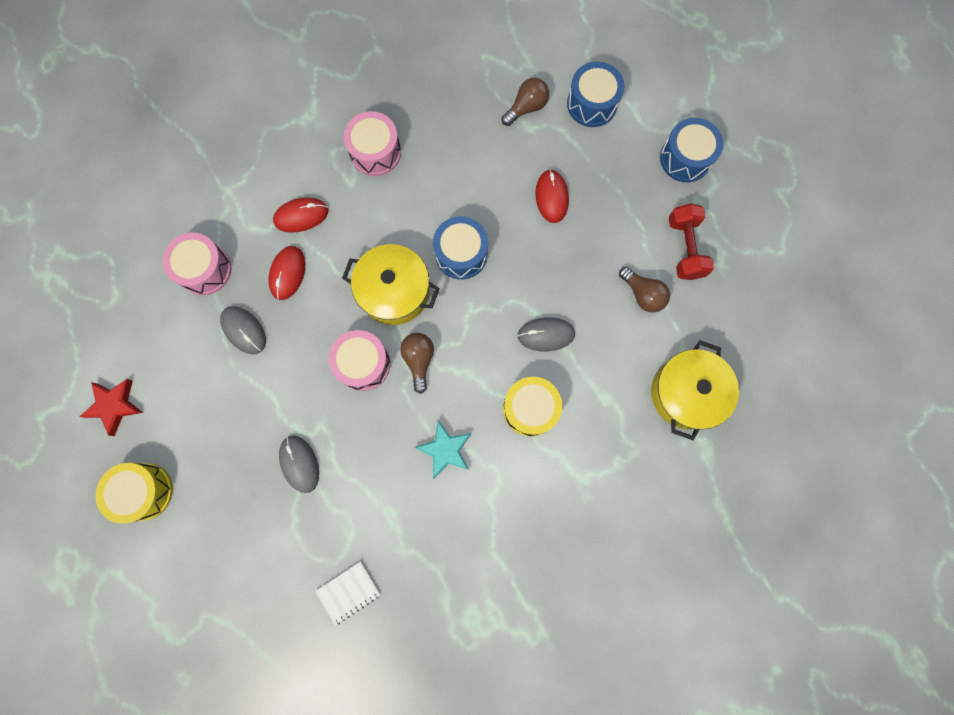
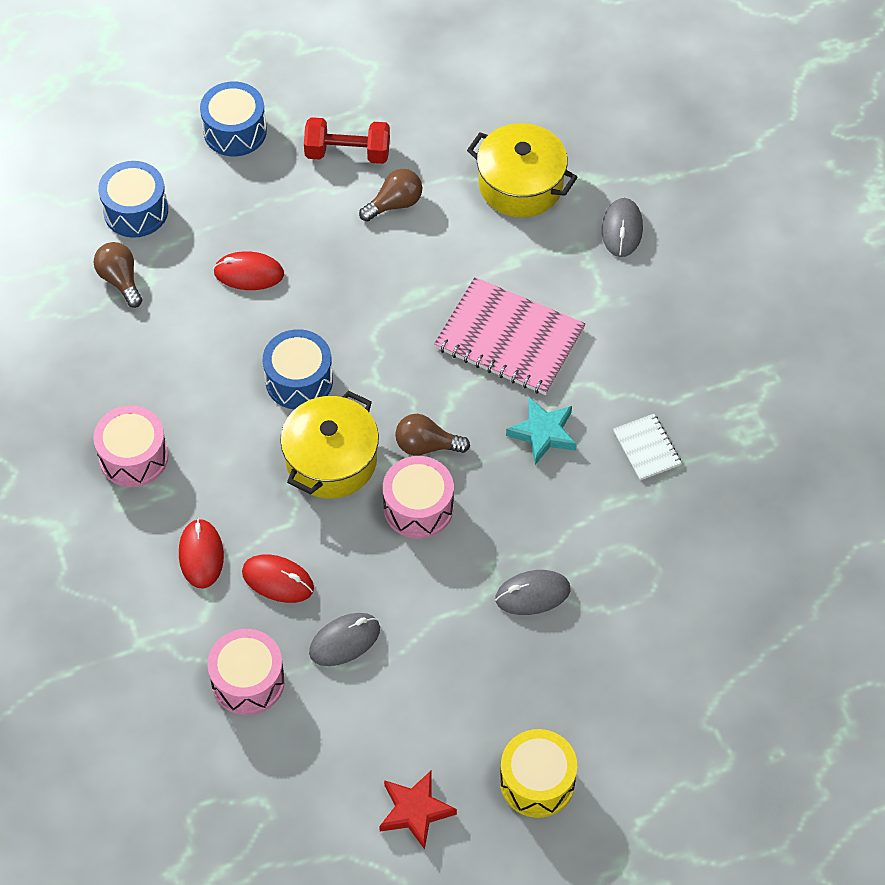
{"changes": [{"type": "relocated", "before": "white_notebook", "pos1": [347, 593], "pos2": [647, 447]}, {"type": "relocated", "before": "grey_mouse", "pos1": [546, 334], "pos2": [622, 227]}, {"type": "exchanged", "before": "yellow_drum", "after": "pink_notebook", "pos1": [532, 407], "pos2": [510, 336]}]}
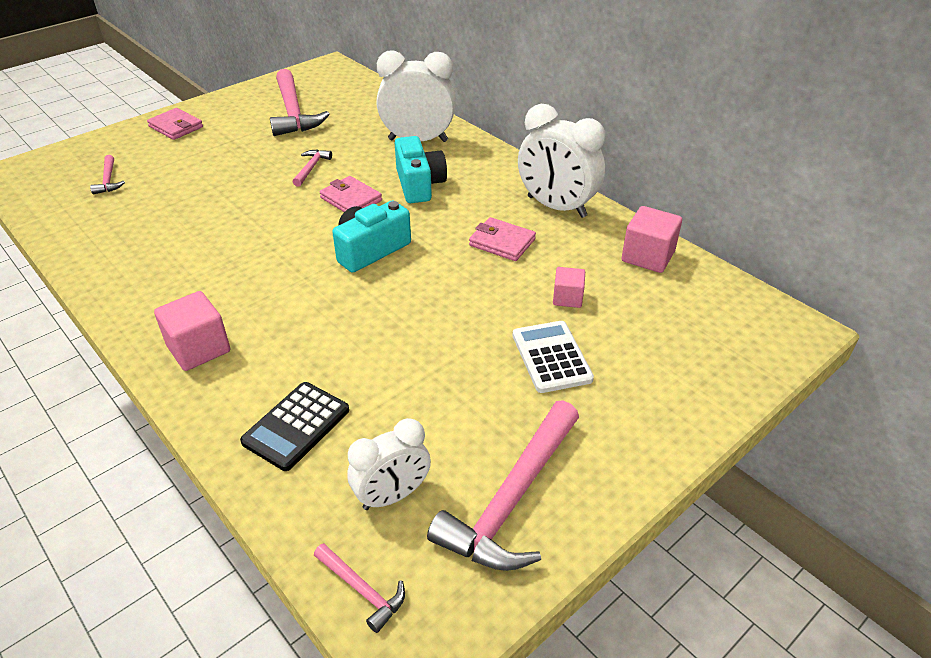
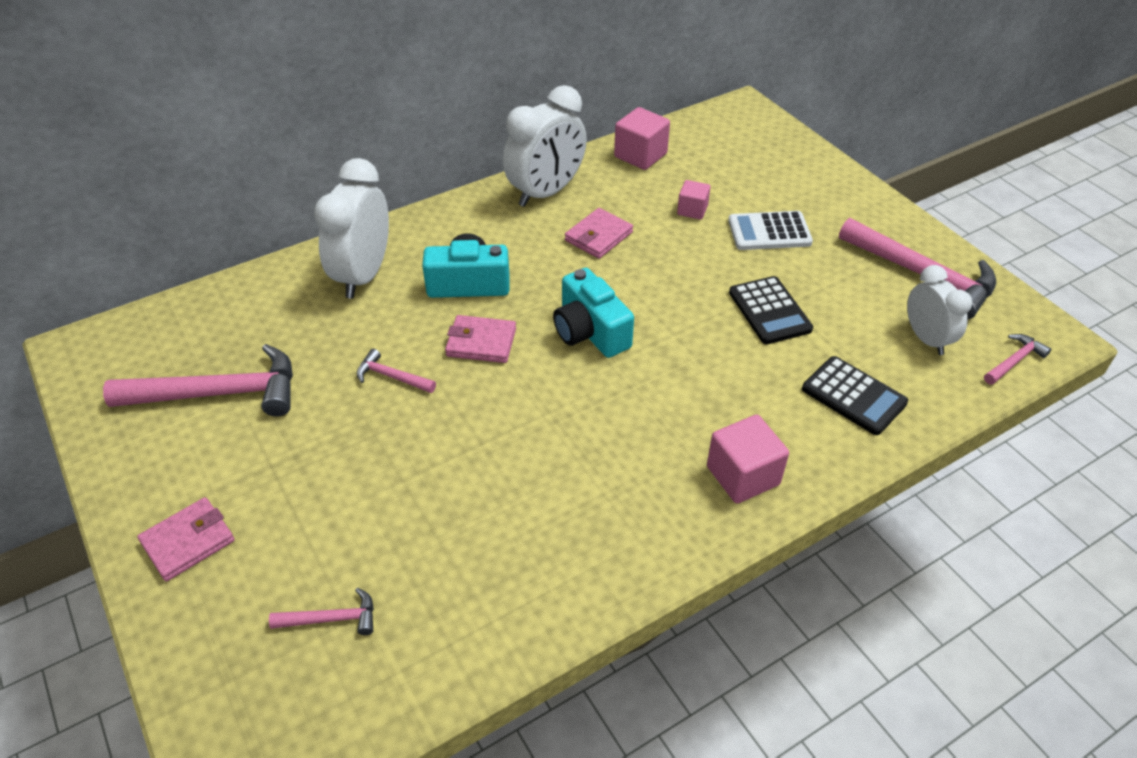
{"changes": [{"type": "appeared", "after": "black_calculator", "pos2": [771, 310]}, {"type": "spun", "before": "pink_wallet", "pos1": [350, 194], "pos2": [480, 339], "turn": 45}]}
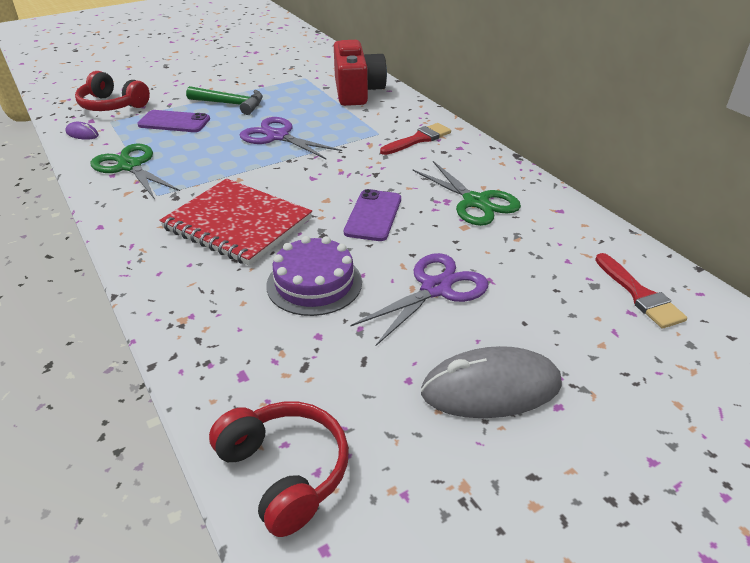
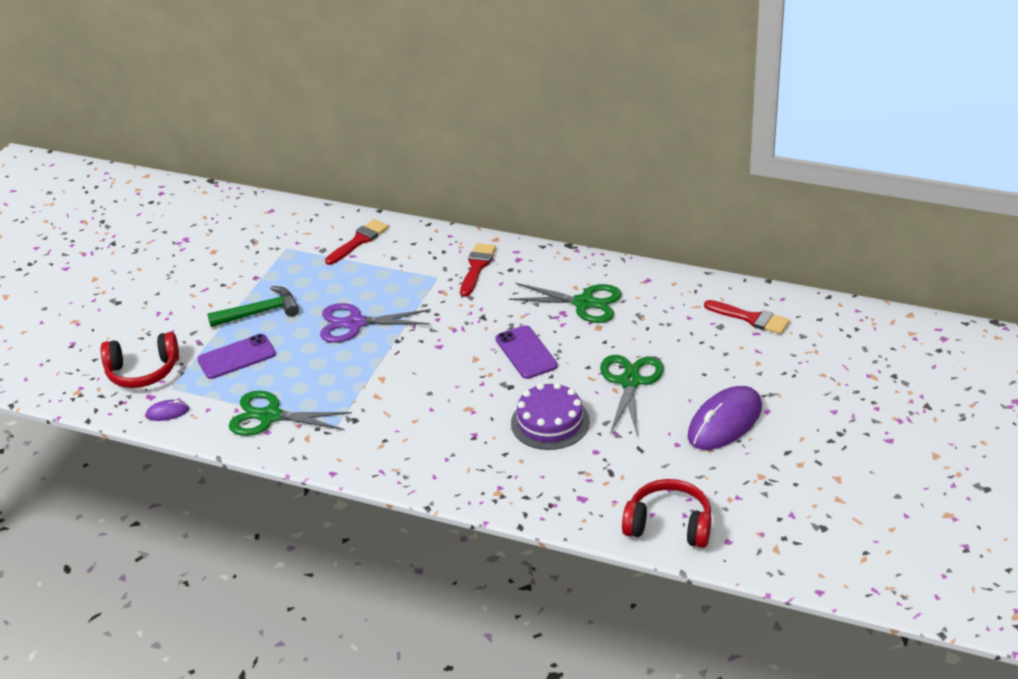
{"changes": [{"type": "missing", "before": "red_notebook", "pos1": [235, 222]}, {"type": "exchanged", "before": "red_camera", "after": "red_brush", "pos1": [360, 73], "pos2": [357, 242]}, {"type": "colour", "before": "purple_scissors", "after": "green_scissors", "pos1": [419, 300], "pos2": [632, 395]}, {"type": "colour", "before": "grey_mouse", "after": "purple_mouse", "pos1": [491, 382], "pos2": [725, 418]}]}
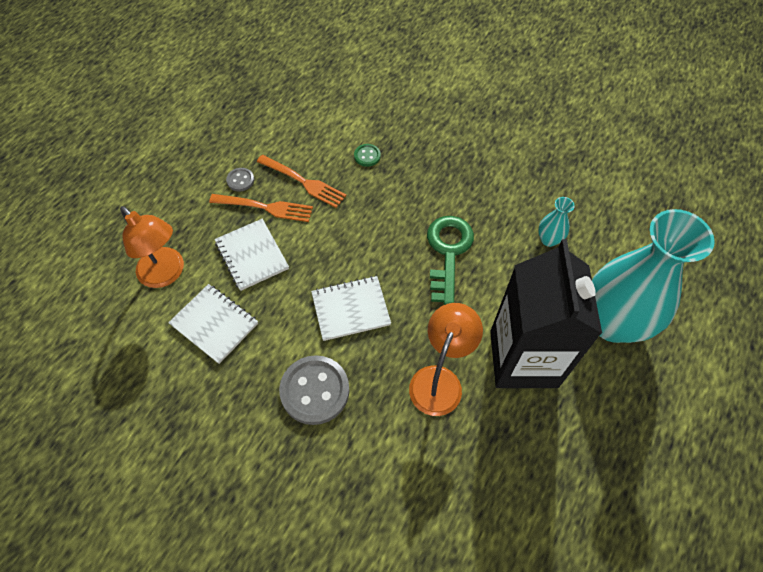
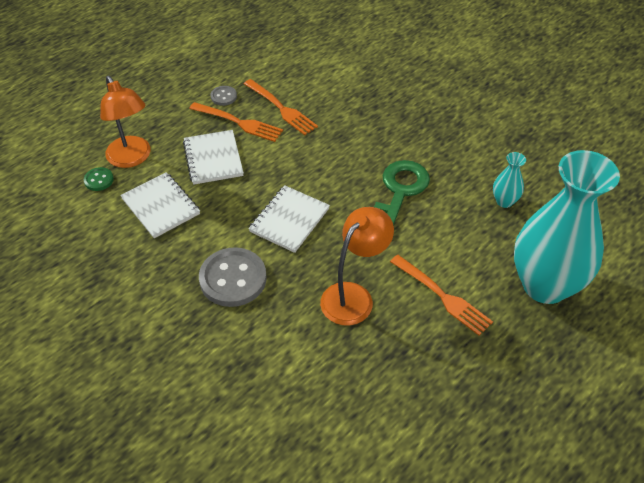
{"changes": [{"type": "relocated", "before": "green_button", "pos1": [367, 155], "pos2": [99, 179]}, {"type": "exchanged", "before": "black_carton", "after": "orange_fork", "pos1": [546, 313], "pos2": [441, 295]}, {"type": "spun", "before": "white_notebook", "pos1": [351, 308], "pos2": [289, 219], "turn": -60}]}
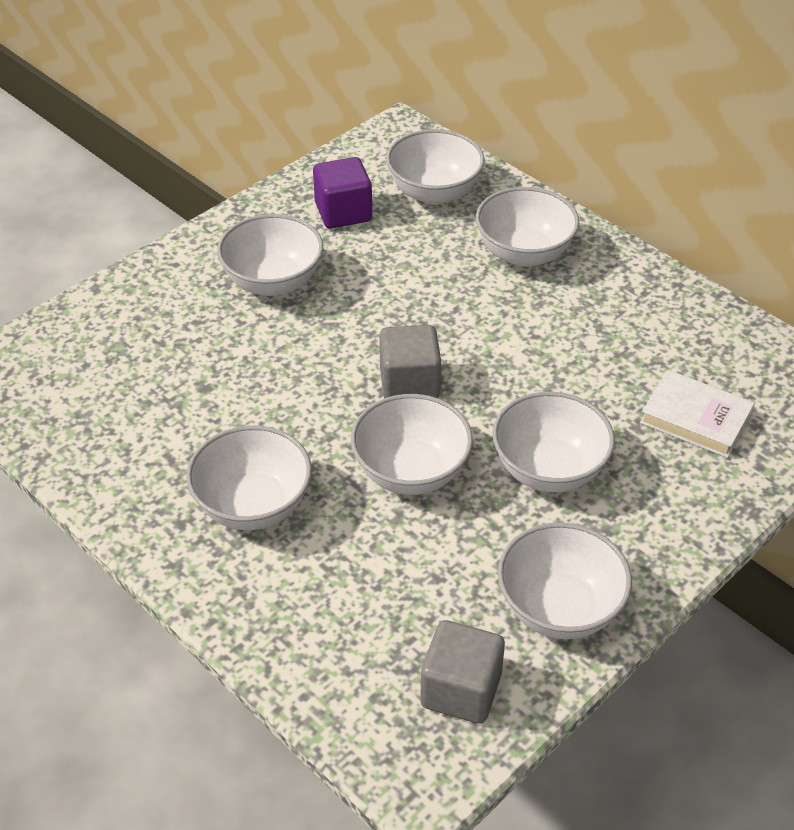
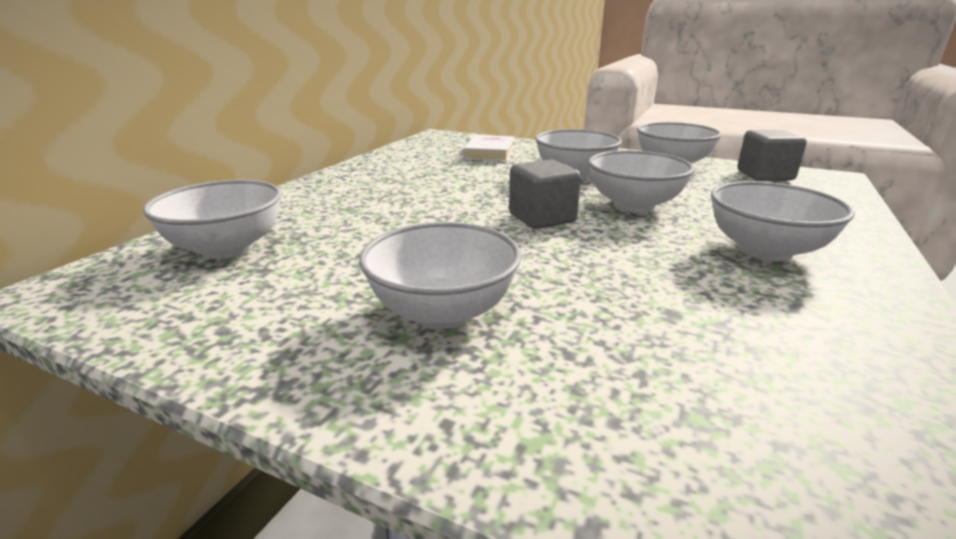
{"changes": [{"type": "missing", "before": "purple_cube", "pos1": [342, 192]}, {"type": "missing", "before": "white_bowl", "pos1": [527, 226]}]}
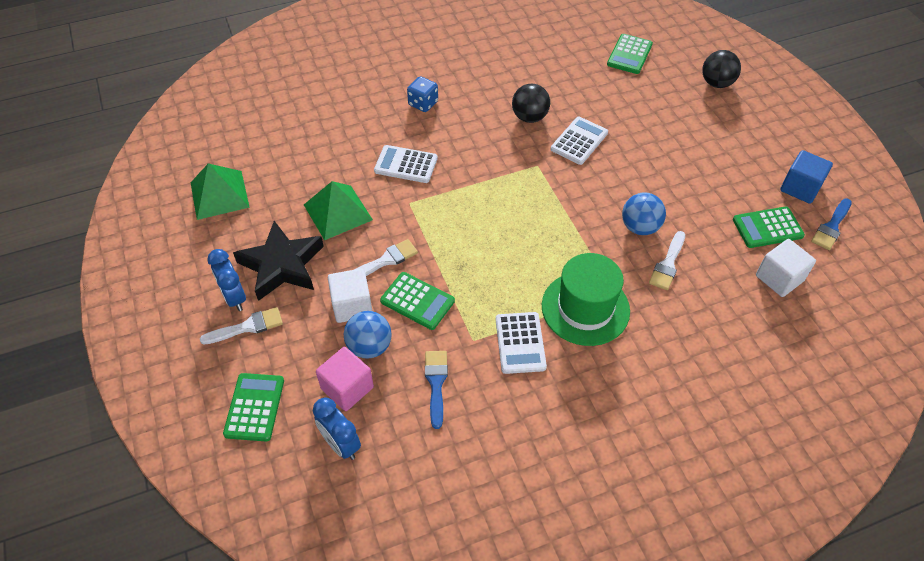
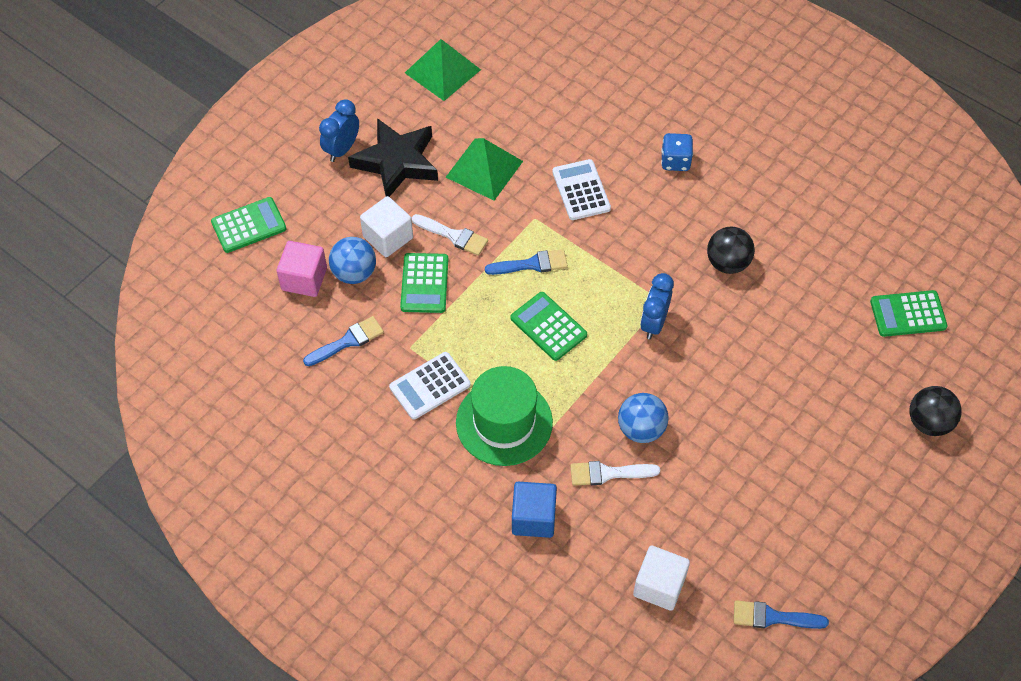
{"changes": [{"type": "missing", "before": "white_brush", "pos1": [241, 325]}, {"type": "missing", "before": "white_calculator", "pos1": [579, 141]}, {"type": "appeared", "after": "blue_brush", "pos2": [526, 262]}, {"type": "relocated", "before": "blue_clock", "pos1": [337, 428], "pos2": [657, 306]}, {"type": "relocated", "before": "green_calculator", "pos1": [769, 227], "pos2": [548, 326]}, {"type": "relocated", "before": "blue_cube", "pos1": [806, 177], "pos2": [534, 510]}]}
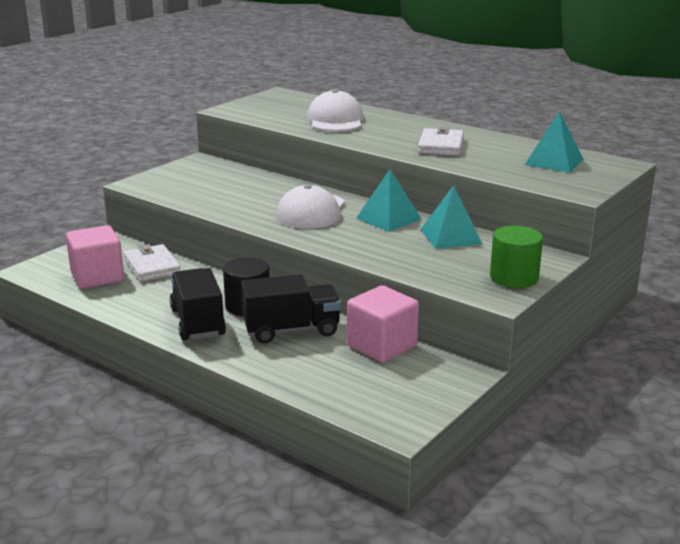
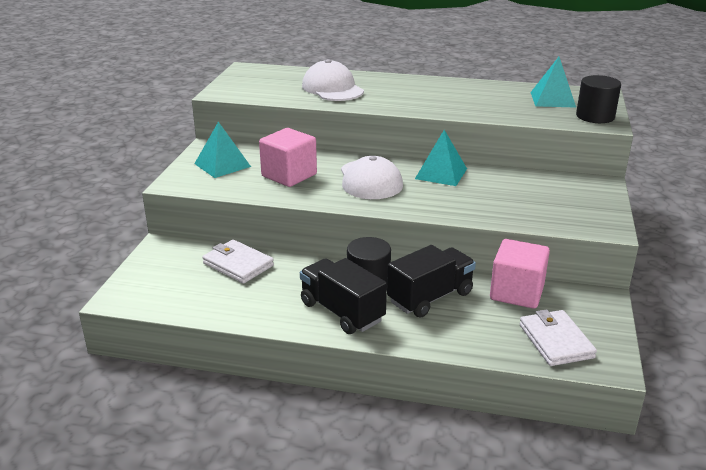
{"changes": [{"type": "missing", "before": "green_cylinder", "pos1": [516, 257]}, {"type": "appeared", "after": "black_cylinder", "pos2": [598, 99]}, {"type": "relocated", "before": "pink_cube", "pos1": [95, 257], "pos2": [288, 157]}, {"type": "relocated", "before": "white_wallet", "pos1": [441, 141], "pos2": [558, 337]}, {"type": "relocated", "before": "turquoise_pyramid", "pos1": [451, 217], "pos2": [222, 150]}]}
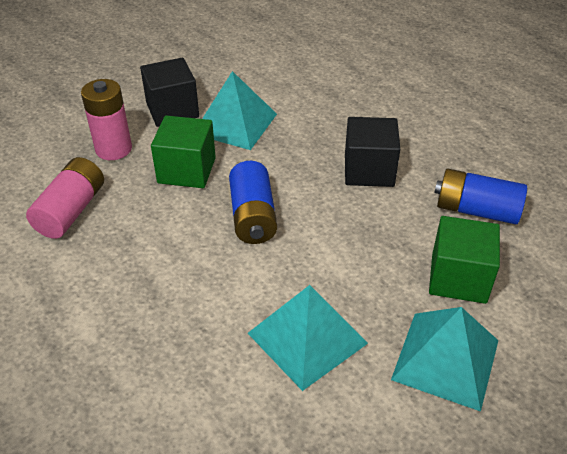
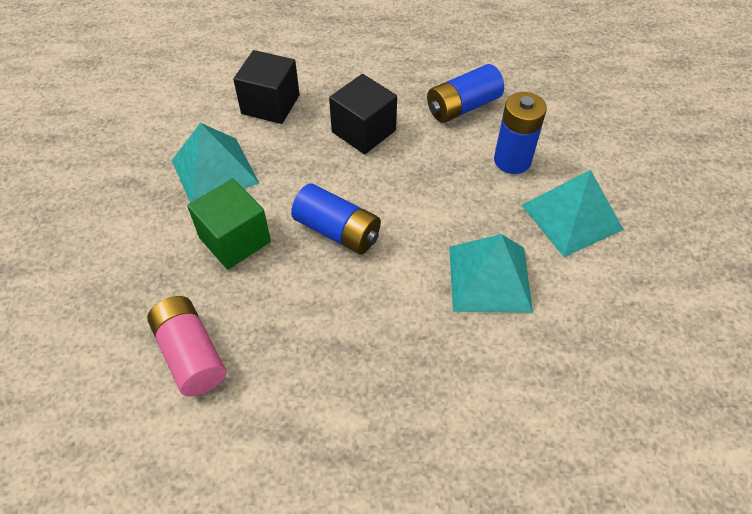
{"changes": [{"type": "missing", "before": "pink_battery", "pos1": [106, 119]}, {"type": "relocated", "before": "black_cube", "pos1": [169, 92], "pos2": [266, 87]}, {"type": "exchanged", "before": "green_cube", "after": "blue_battery", "pos1": [464, 260], "pos2": [520, 133]}]}
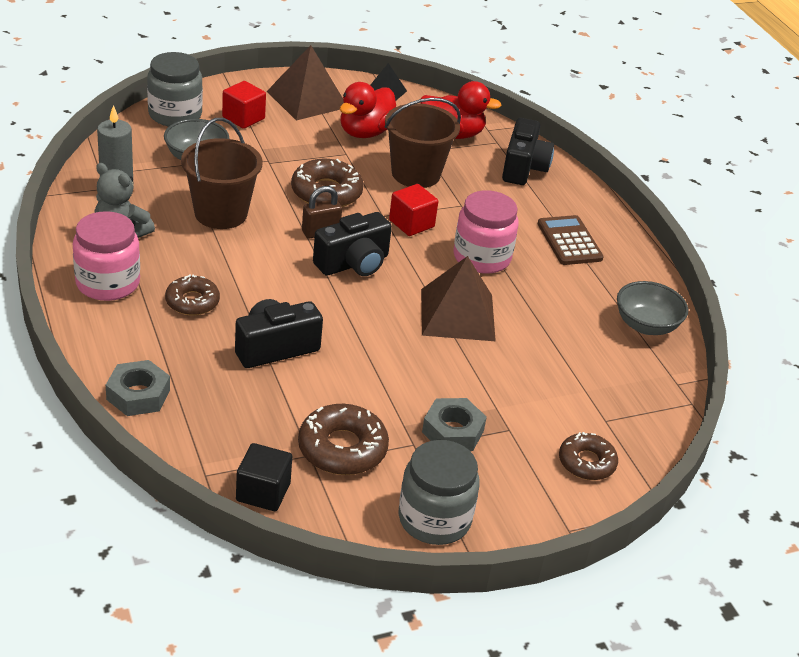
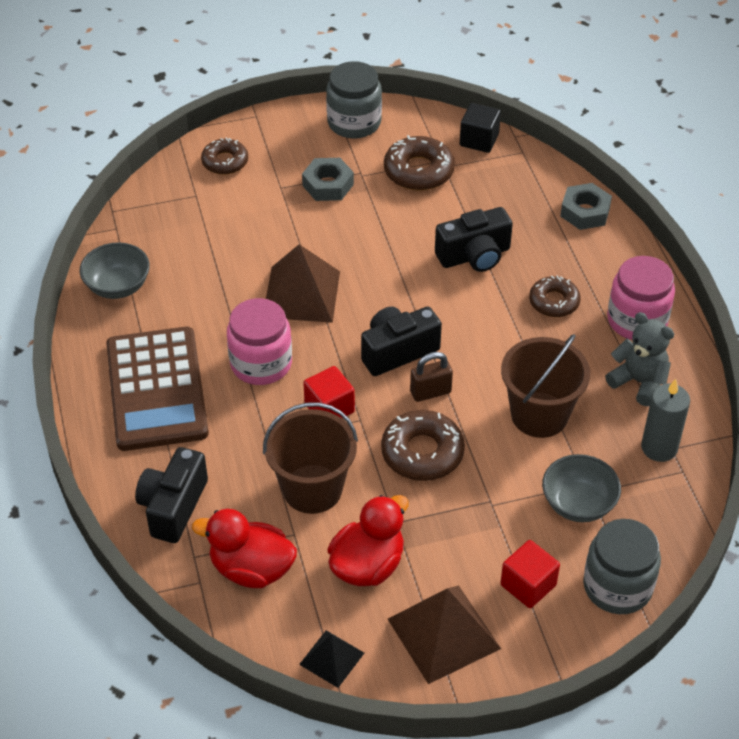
{"changes": [{"type": "size", "before": "brown_calculator", "pos1": [571, 240], "pos2": [157, 389], "scale": 1.8}]}
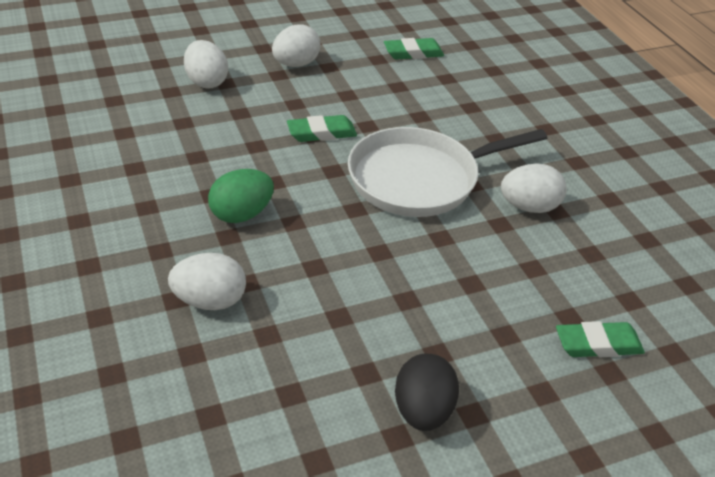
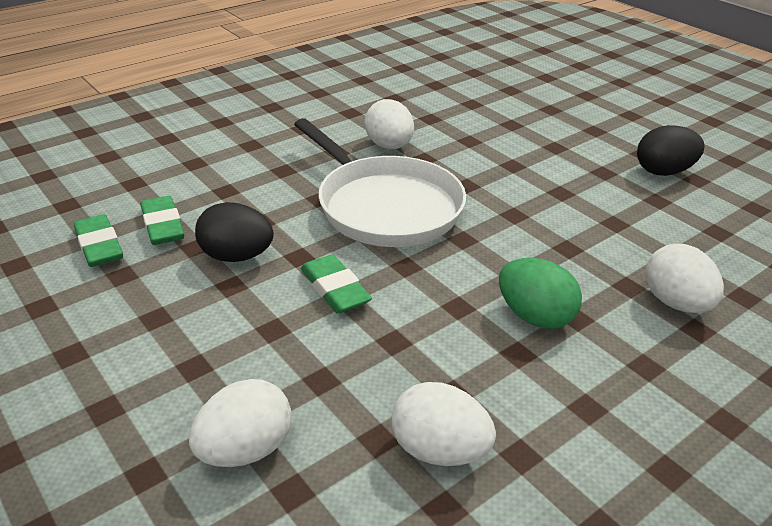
{"changes": [{"type": "appeared", "after": "black_egg", "pos2": [234, 232]}, {"type": "relocated", "before": "white_egg", "pos1": [296, 45], "pos2": [444, 424]}, {"type": "relocated", "before": "green_eraser", "pos1": [600, 339], "pos2": [162, 220]}]}
